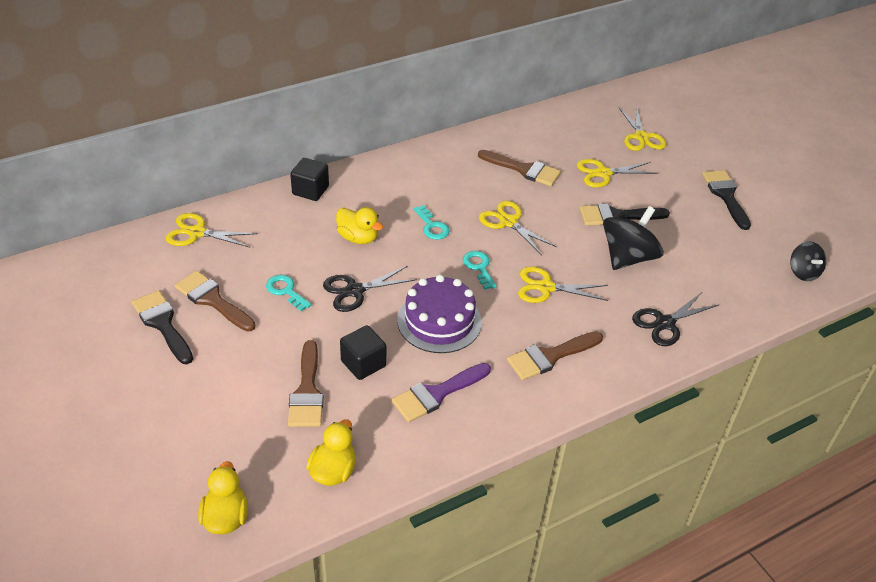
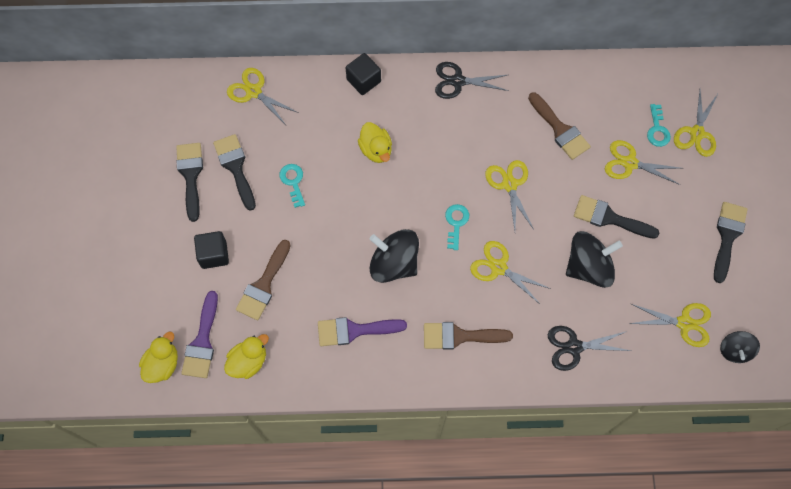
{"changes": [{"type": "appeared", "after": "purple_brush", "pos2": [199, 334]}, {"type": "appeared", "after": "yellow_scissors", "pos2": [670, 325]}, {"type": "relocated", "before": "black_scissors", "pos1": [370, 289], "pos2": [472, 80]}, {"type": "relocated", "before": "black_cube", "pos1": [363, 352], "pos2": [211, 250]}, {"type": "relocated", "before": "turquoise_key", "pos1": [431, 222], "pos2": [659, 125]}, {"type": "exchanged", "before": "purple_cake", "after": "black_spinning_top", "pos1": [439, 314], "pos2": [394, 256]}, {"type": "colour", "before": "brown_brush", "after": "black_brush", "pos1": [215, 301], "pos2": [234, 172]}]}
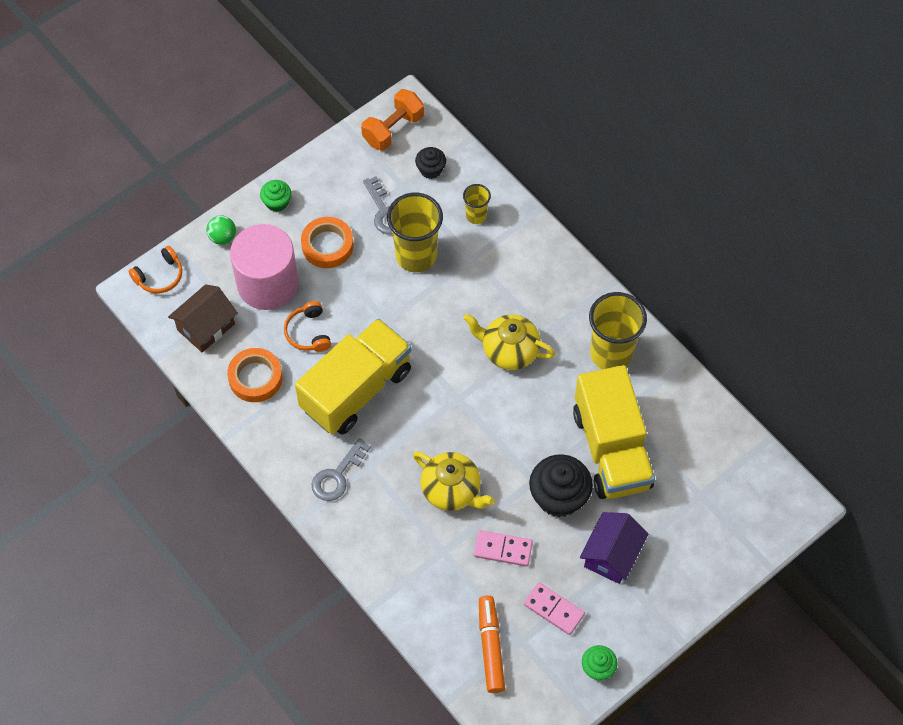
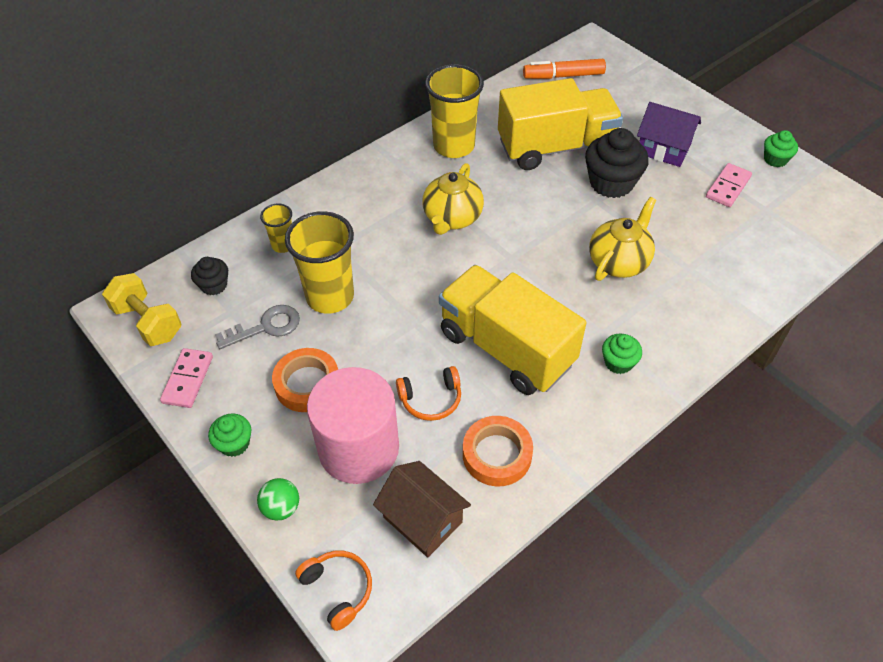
{"changes": [{"type": "relocated", "before": "pink_domino", "pos1": [503, 548], "pos2": [186, 378]}, {"type": "relocated", "before": "orange_marker", "pos1": [492, 644], "pos2": [564, 69]}, {"type": "exchanged", "before": "grey_key", "after": "green_cupcake", "pos1": [341, 469], "pos2": [622, 354]}, {"type": "colour", "before": "orange_dumbbell", "after": "yellow_dumbbell", "pos1": [392, 120], "pos2": [141, 309]}]}
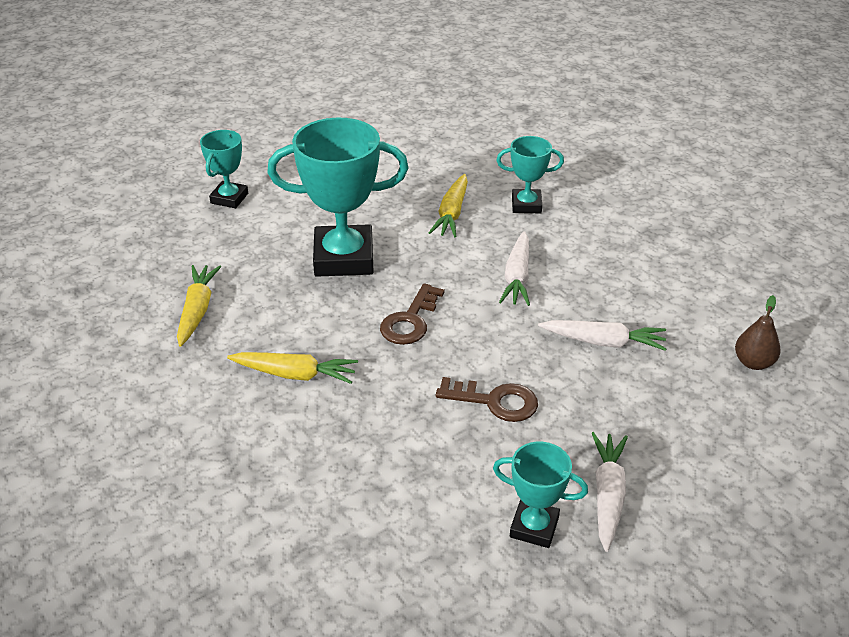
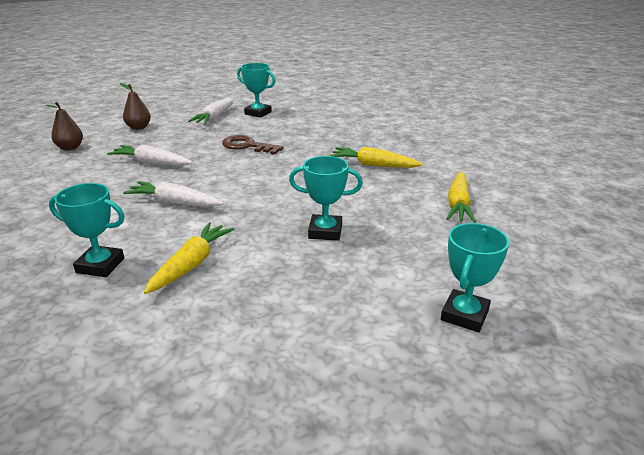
{"changes": [{"type": "missing", "before": "brown_key", "pos1": [412, 314]}, {"type": "appeared", "after": "brown_pear", "pos2": [135, 106]}, {"type": "spun", "before": "white_carrot", "pos1": [514, 268], "pos2": [173, 194], "turn": -90}, {"type": "size", "before": "turquoise_trophy", "pos1": [337, 197], "pos2": [326, 198], "scale": 0.53}]}
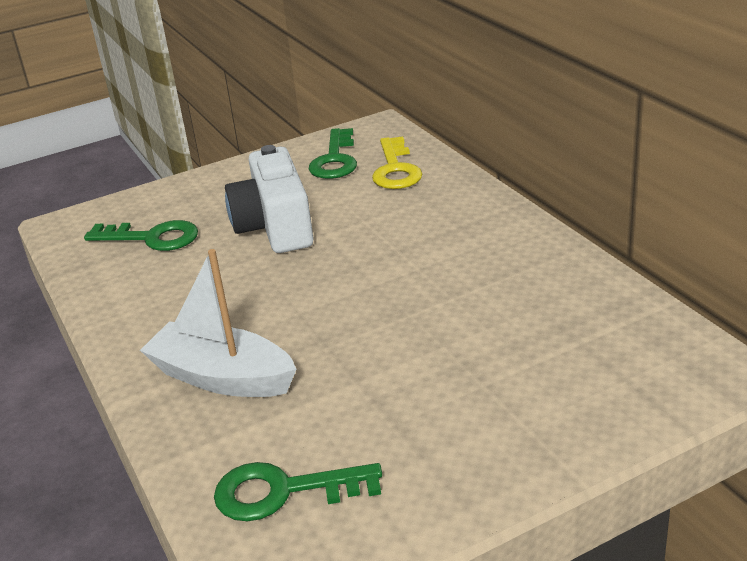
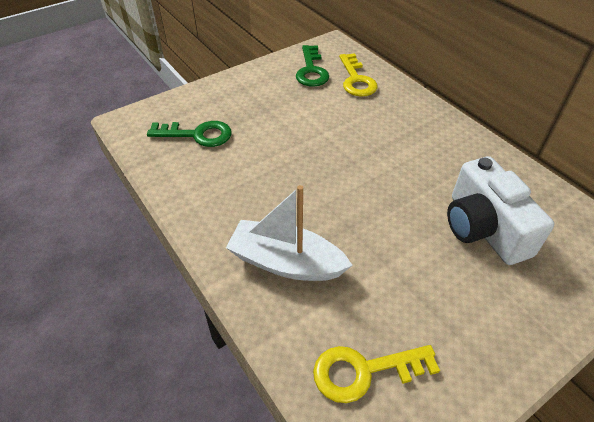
{"changes": [{"type": "relocated", "before": "white_camera", "pos1": [269, 199], "pos2": [501, 210]}, {"type": "colour", "before": "green_key", "after": "yellow_key", "pos1": [298, 491], "pos2": [376, 374]}]}
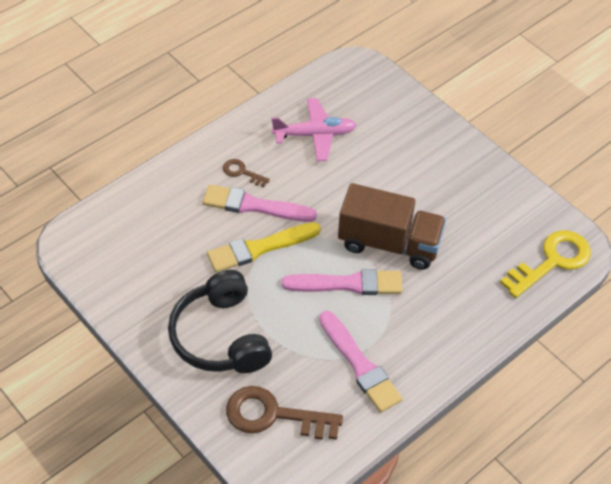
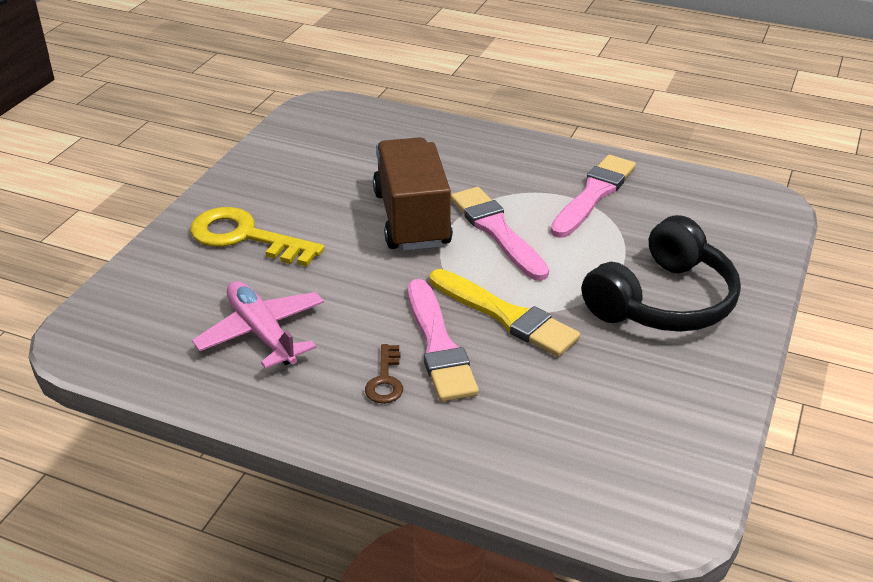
{"changes": [{"type": "missing", "before": "brown_key", "pos1": [284, 413]}, {"type": "relocated", "before": "yellow_key", "pos1": [545, 264], "pos2": [257, 236]}]}
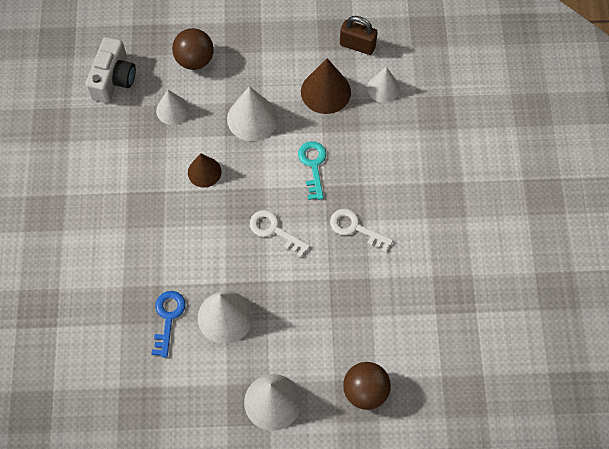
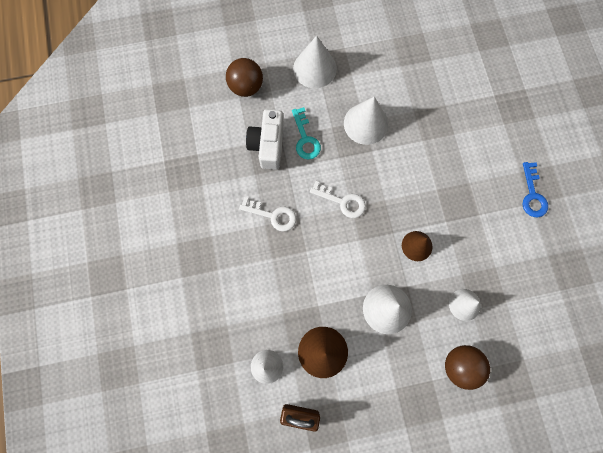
{"changes": [{"type": "relocated", "before": "white_camera", "pos1": [110, 70], "pos2": [265, 139]}, {"type": "relocated", "before": "blue_key", "pos1": [169, 324], "pos2": [535, 189]}, {"type": "relocated", "before": "turquoise_key", "pos1": [312, 170], "pos2": [306, 133]}]}
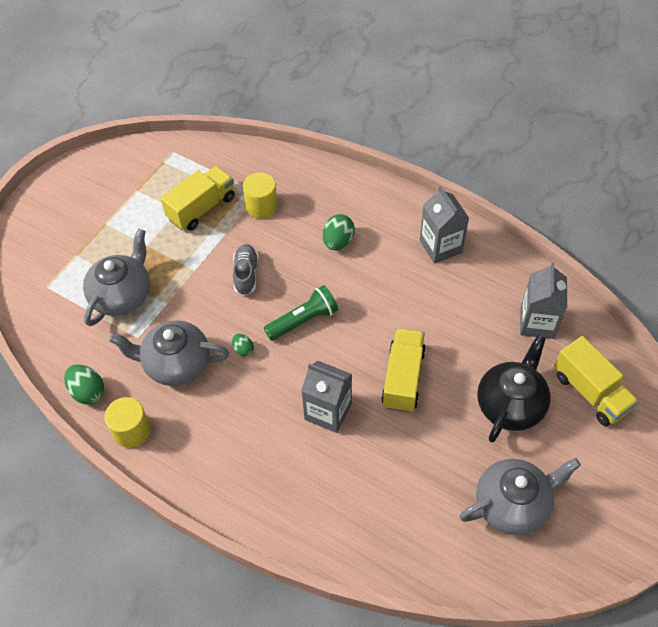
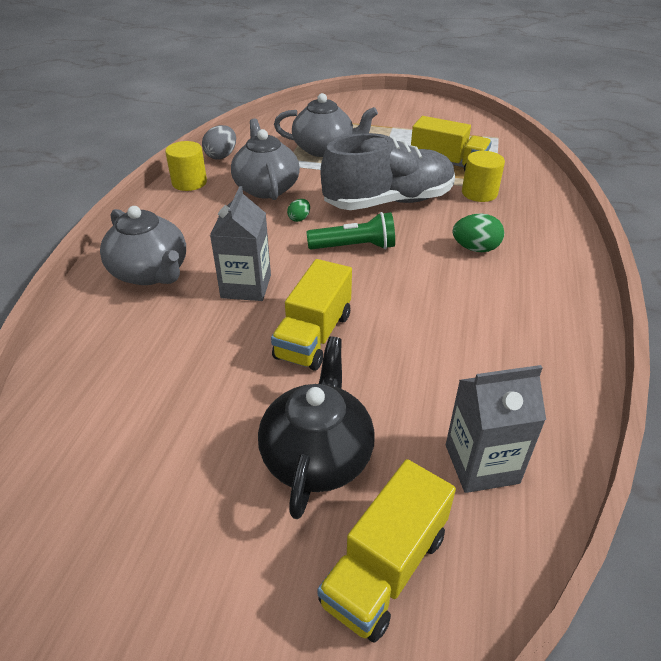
{"changes": [{"type": "missing", "before": "grey_carton", "pos1": [444, 225]}, {"type": "relocated", "before": "grey_teapot", "pos1": [520, 496], "pos2": [143, 245]}, {"type": "colour", "before": "green_egg", "after": "grey_egg", "pos1": [84, 384], "pos2": [219, 142]}, {"type": "spun", "before": "green_flashlight", "pos1": [301, 313], "pos2": [351, 230], "turn": -45}, {"type": "spun", "before": "yellow_truck", "pos1": [403, 370], "pos2": [311, 315], "turn": 120}, {"type": "spun", "before": "black_teapot", "pos1": [514, 389], "pos2": [316, 428], "turn": -90}, {"type": "size", "before": "grey_shoe", "pos1": [246, 270], "pos2": [388, 171], "scale": 2.15}]}
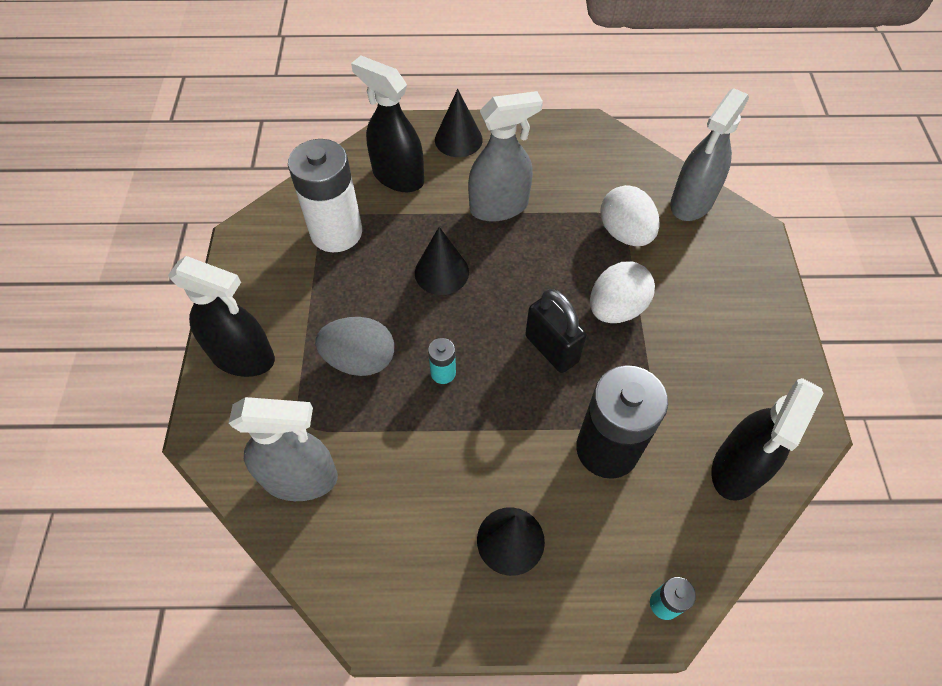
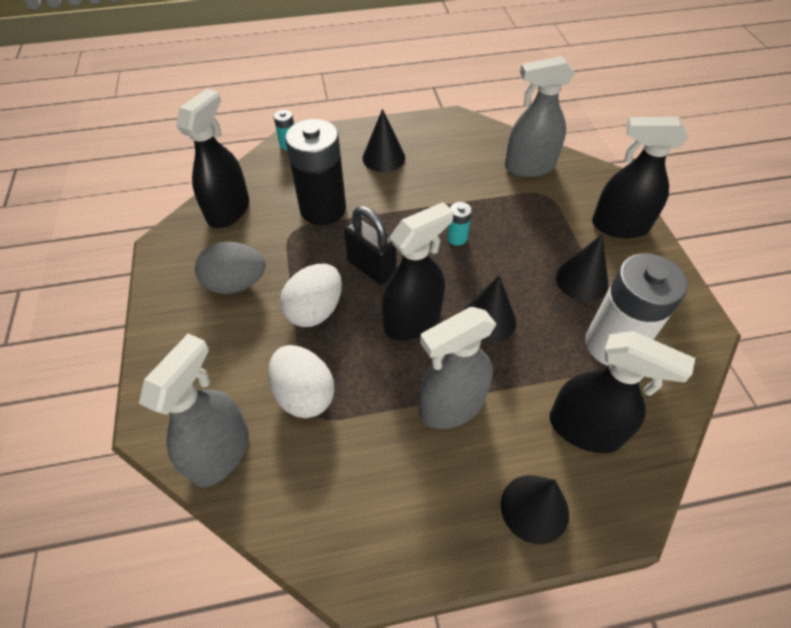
{"changes": [{"type": "appeared", "after": "black_spray_bottle", "pos2": [417, 271]}, {"type": "appeared", "after": "black_cone", "pos2": [582, 267]}, {"type": "relocated", "before": "grey_egg", "pos1": [354, 346], "pos2": [230, 268]}]}
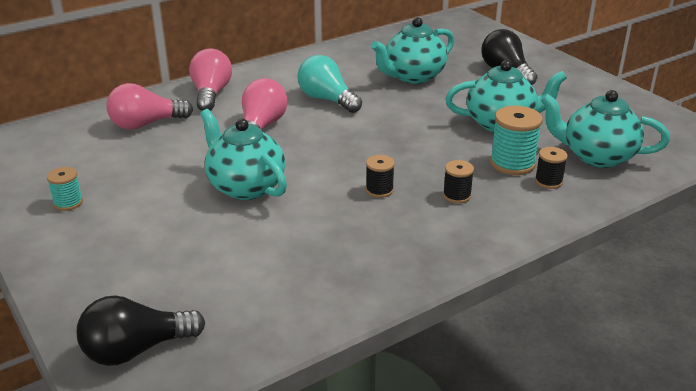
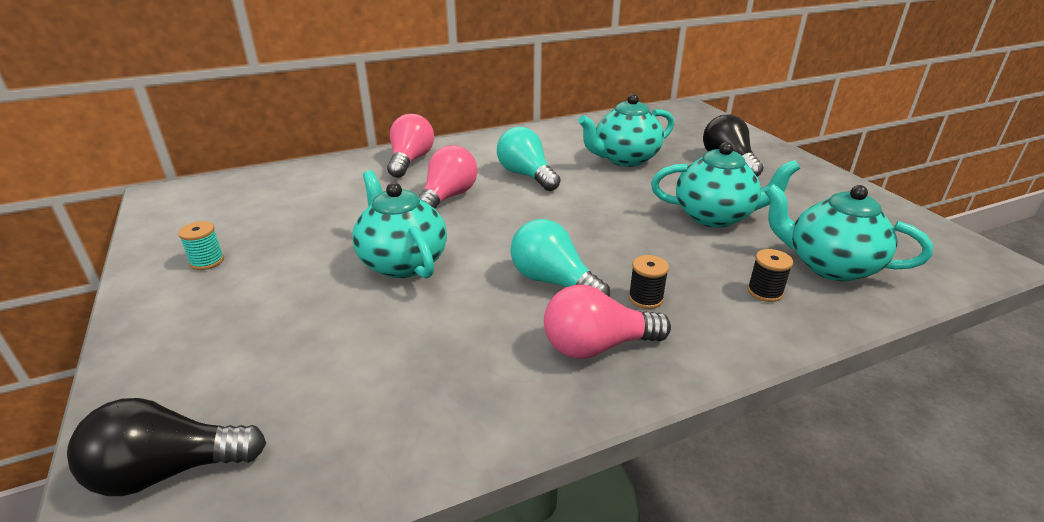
{"changes": [{"type": "missing", "before": "turquoise_spool", "pos1": [516, 140]}, {"type": "relocated", "before": "pink_light_bulb", "pos1": [150, 106], "pos2": [607, 322]}, {"type": "exchanged", "before": "black_spool", "after": "turquoise_light_bulb", "pos1": [380, 176], "pos2": [560, 258]}]}
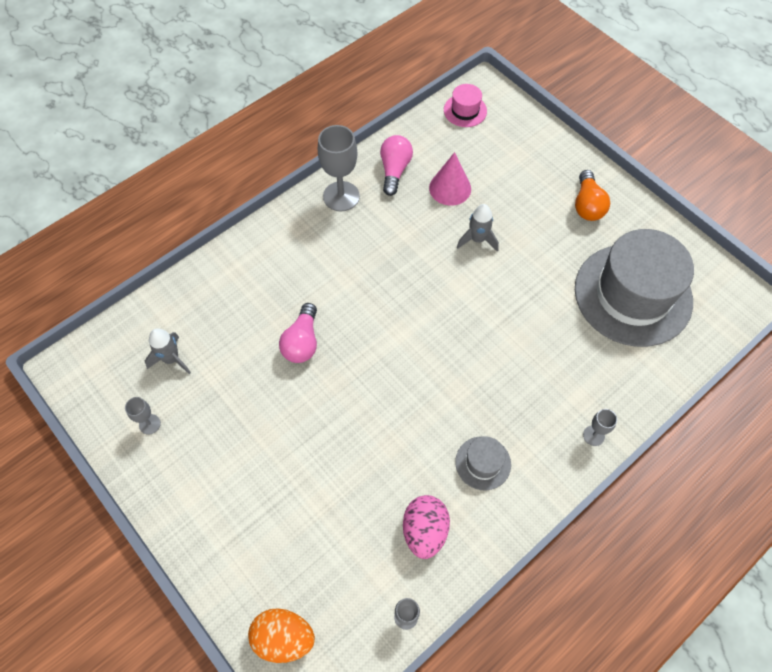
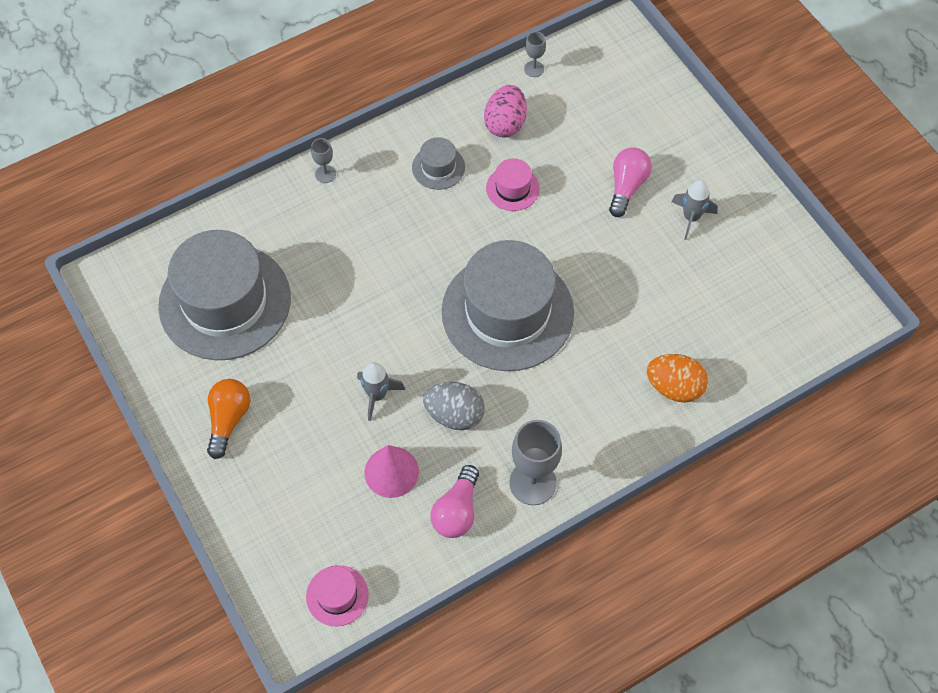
{"changes": [{"type": "missing", "before": "grey_goblet", "pos1": [143, 416]}, {"type": "appeared", "after": "grey_egg", "pos2": [454, 406]}, {"type": "appeared", "after": "grey_hat", "pos2": [508, 305]}, {"type": "appeared", "after": "pink_hat", "pos2": [513, 184]}, {"type": "relocated", "before": "grey_rocket", "pos1": [168, 351], "pos2": [695, 210]}, {"type": "relocated", "before": "orange_egg", "pos1": [281, 635], "pos2": [677, 378]}, {"type": "relocated", "before": "pink_light_bulb", "pos1": [298, 333], "pos2": [630, 182]}]}
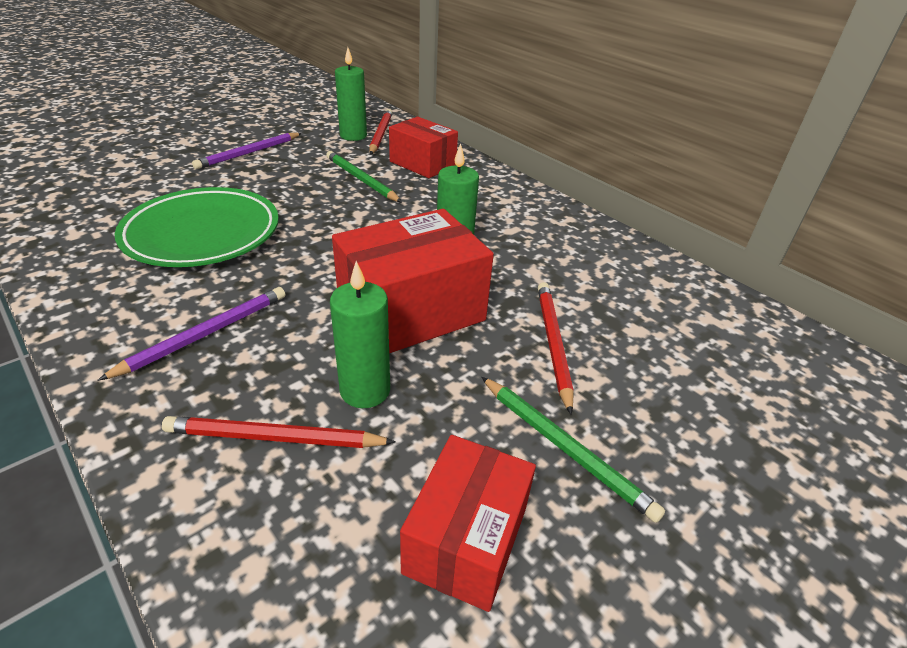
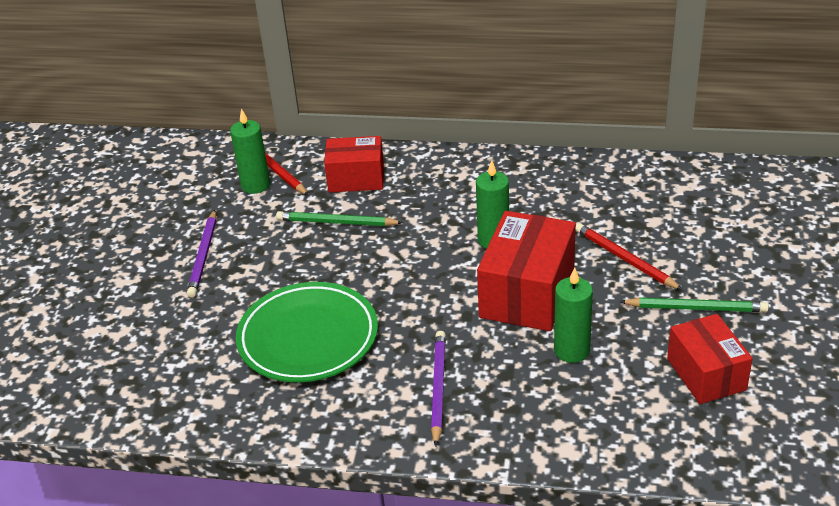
{"changes": [{"type": "missing", "before": "red_pencil", "pos1": [278, 432]}]}
